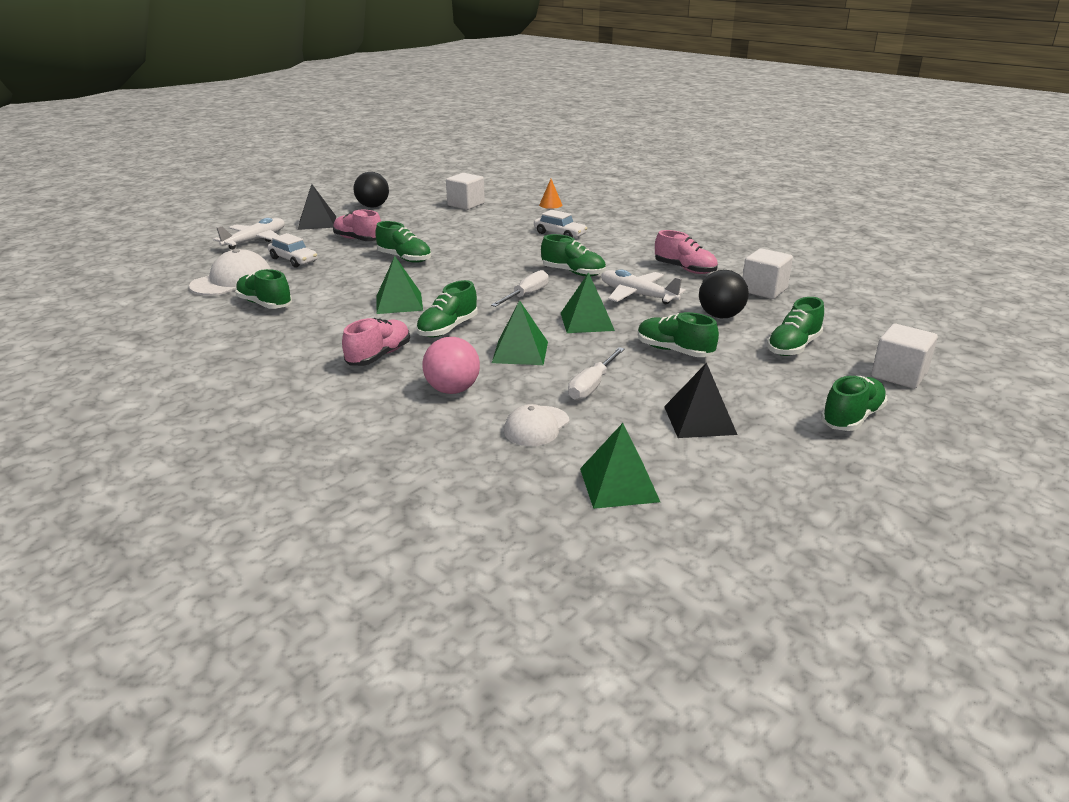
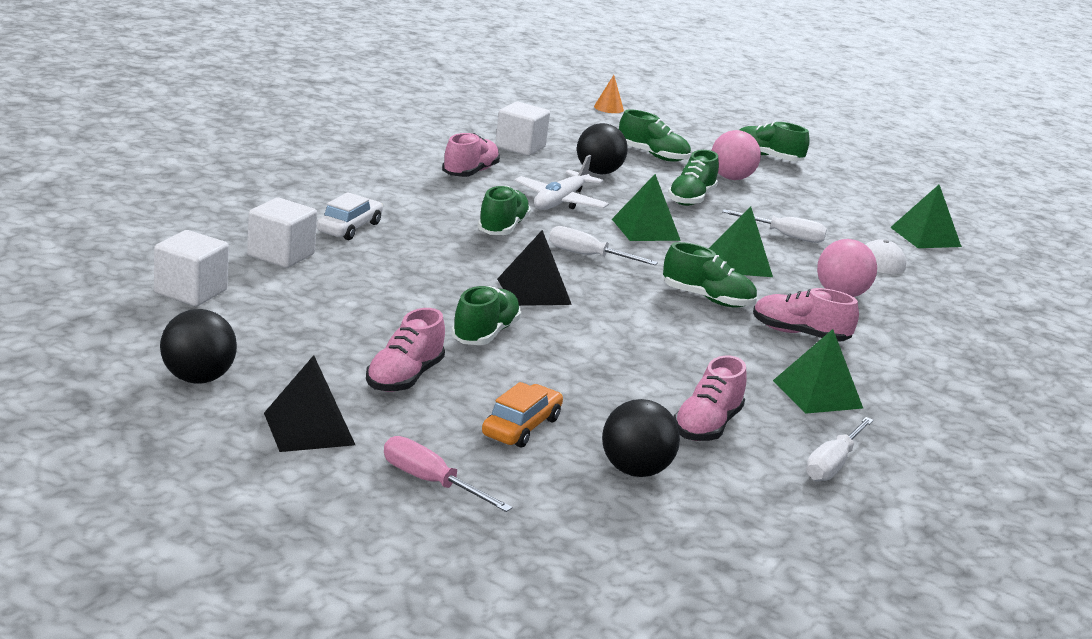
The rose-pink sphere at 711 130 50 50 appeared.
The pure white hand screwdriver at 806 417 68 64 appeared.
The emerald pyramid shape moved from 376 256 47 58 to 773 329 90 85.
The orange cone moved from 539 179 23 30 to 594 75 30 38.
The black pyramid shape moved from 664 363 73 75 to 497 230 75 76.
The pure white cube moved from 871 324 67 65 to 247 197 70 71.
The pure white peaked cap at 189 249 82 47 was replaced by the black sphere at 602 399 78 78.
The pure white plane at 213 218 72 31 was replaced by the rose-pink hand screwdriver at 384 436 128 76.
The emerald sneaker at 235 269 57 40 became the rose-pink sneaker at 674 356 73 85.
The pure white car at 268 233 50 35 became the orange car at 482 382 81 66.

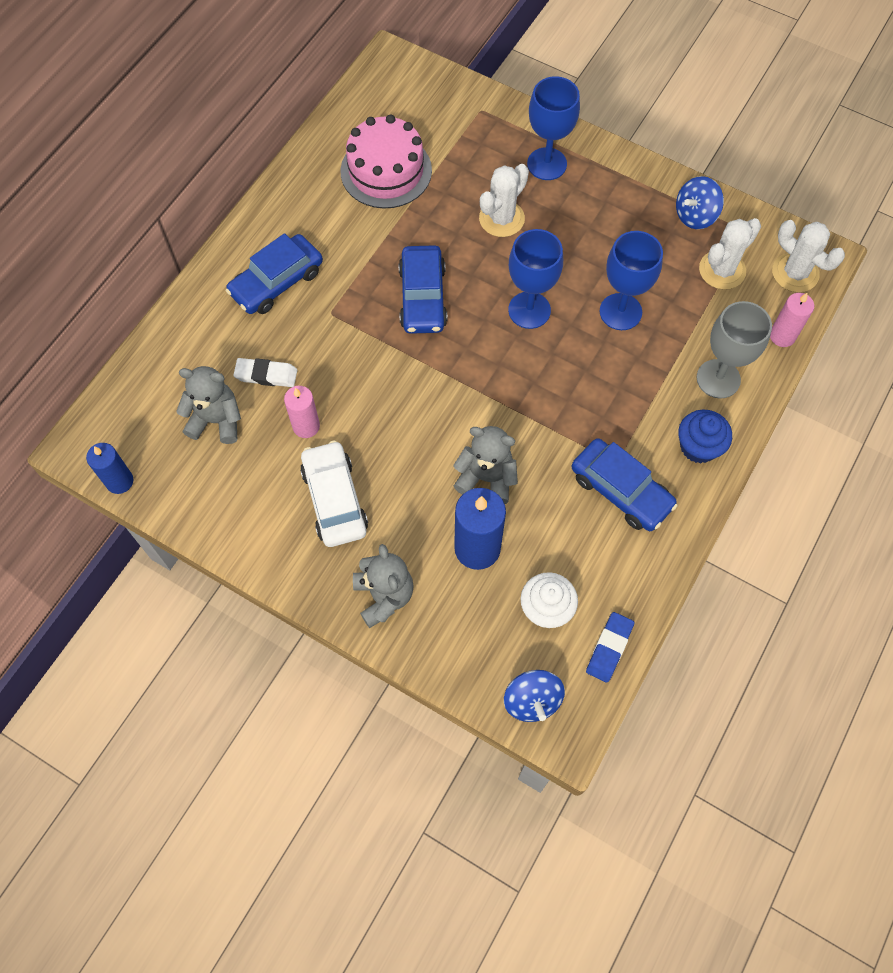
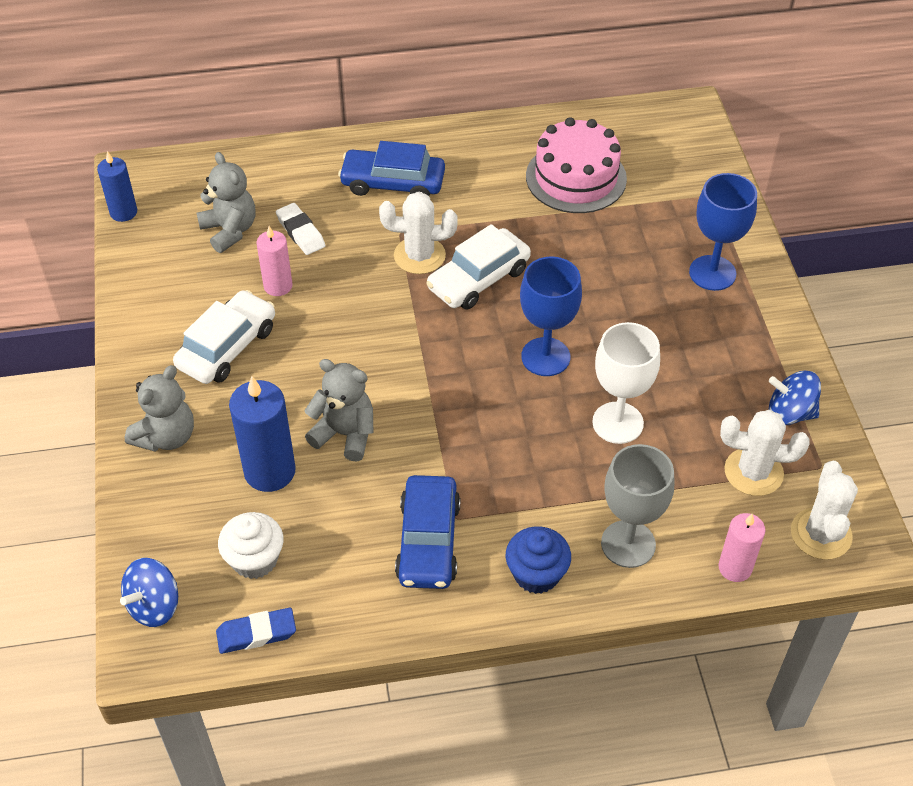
The pure white cactus moved from 479 164 50 73 to 379 192 79 82.
The blue car at 399 245 48 89 became the pure white car at 426 224 105 86.
The blue chalice at 600 231 63 99 became the pure white chalice at 592 322 68 122.
The grey stuffed bear at 453 426 65 78 turned 45 degrees counterclockwise.

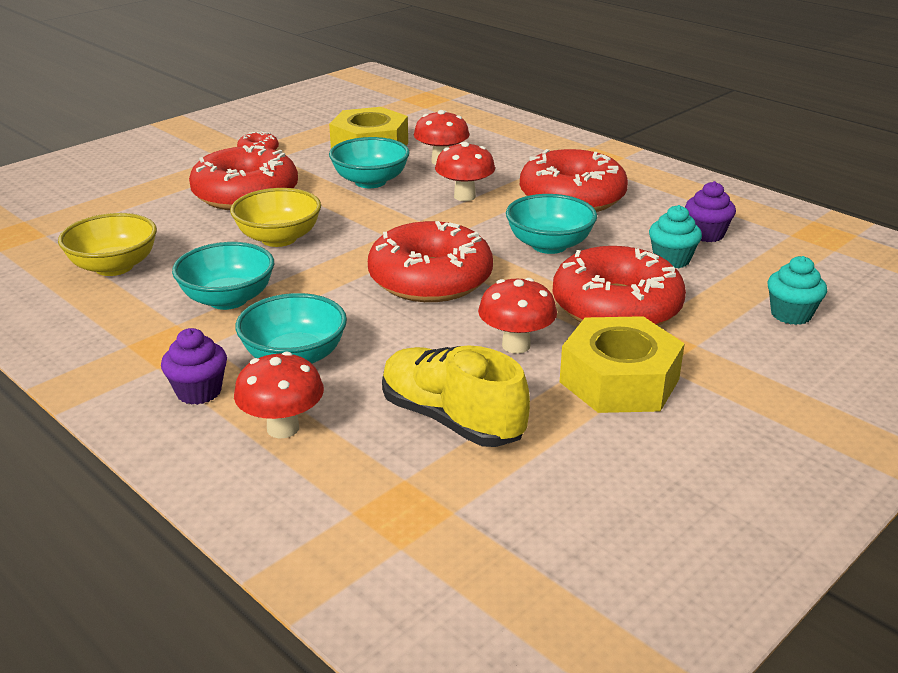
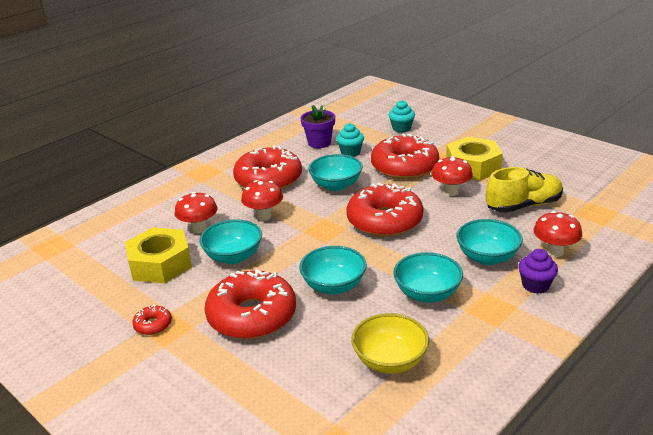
The violet fairy cake at 685 181 51 61 was replaced by the violet potted plant at 301 105 34 43.
The golden serving bowl at 230 188 91 59 became the teal serving bowl at 299 246 68 49.
The golden sneaker at 382 345 148 102 turned 150 degrees counterclockwise.

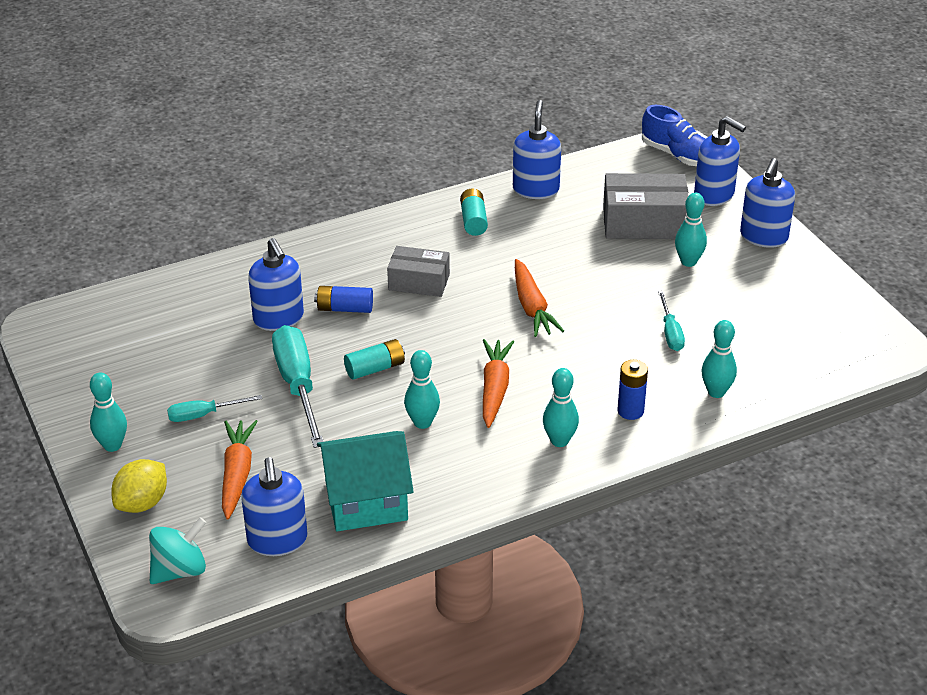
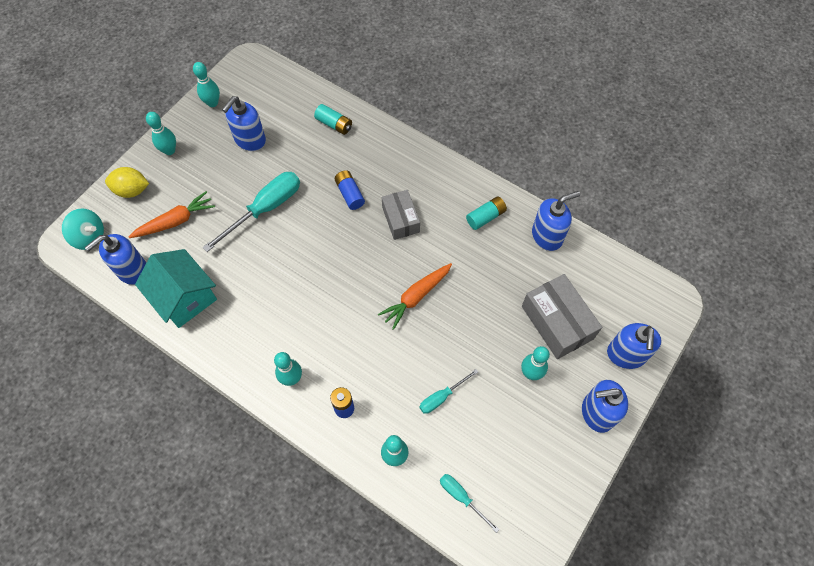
The orange carrot at 483 339 31 89 disappeared.
The blue sneaker at 642 105 63 61 disappeared.
The teal hand screwdriver moved from 167 395 95 27 to 440 474 59 59.
The blue pump bottle moved from 248 238 56 93 to 222 96 44 55.
The teal battery moved from 344 339 61 41 to 314 104 38 31.
The teal bowling pin moved from 404 350 36 79 to 193 62 27 45.

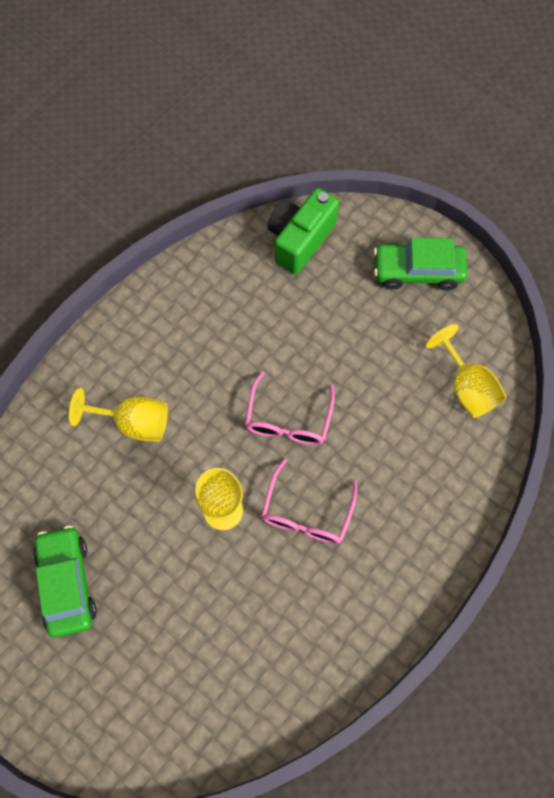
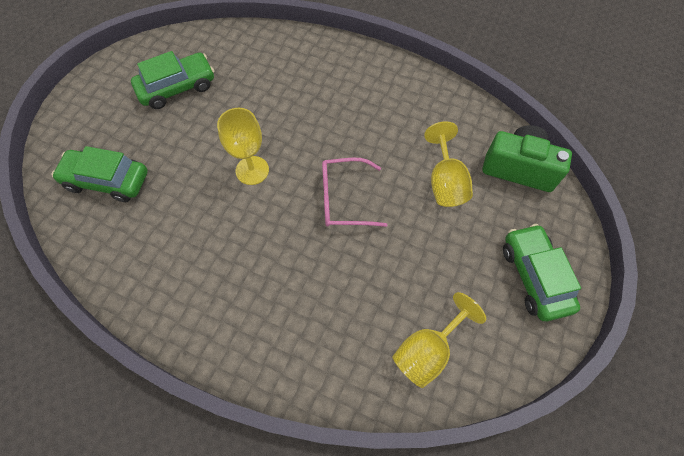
The rose-pink spectacles at 261 458 96 86 disappeared.
The emerald car at 51 146 97 56 appeared.
The golden chalice moved from 69 388 99 53 to 424 121 49 86.

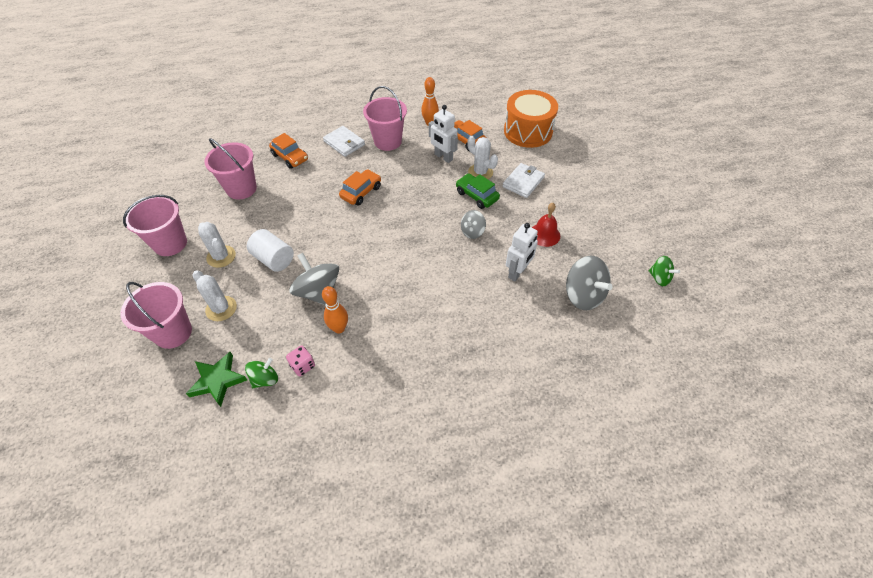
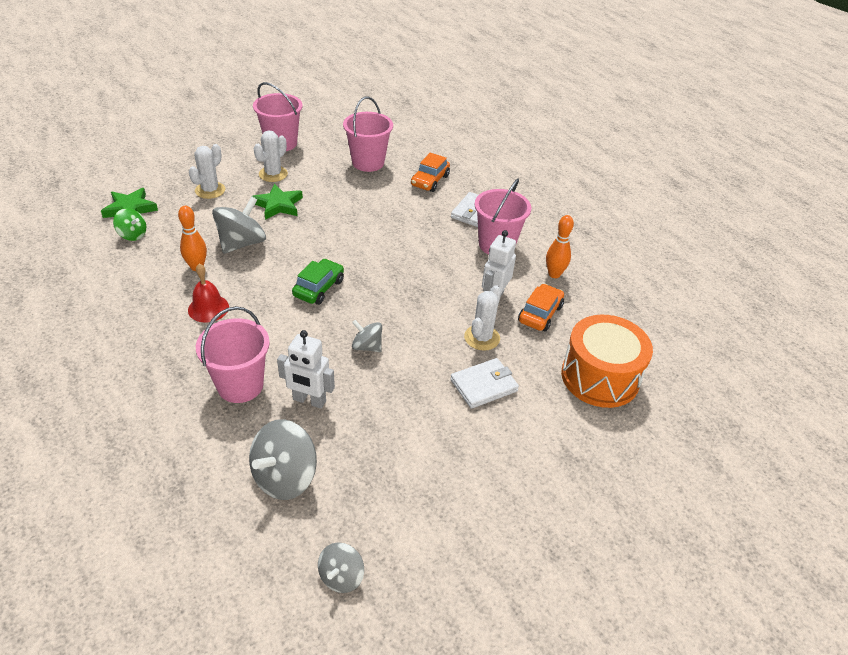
The rose-pink die at 286 346 29 30 disappeared.
The orange car at 339 169 42 37 disappeared.
The rose-pink sand bucket moved from 121 282 71 67 to 196 306 74 97.
The emerald car moved from 456 173 44 36 to 292 259 52 46.
The crimson bell moved from 532 203 28 44 to 188 264 41 59.
The pure white cylinder shape at 247 229 47 43 was replaced by the emerald star at 252 184 51 36.
The emerald spinning top at 648 256 32 30 became the grey spinning top at 318 542 46 51.
The pure white wallet at 503 163 42 35 turned 45 degrees counterclockwise.

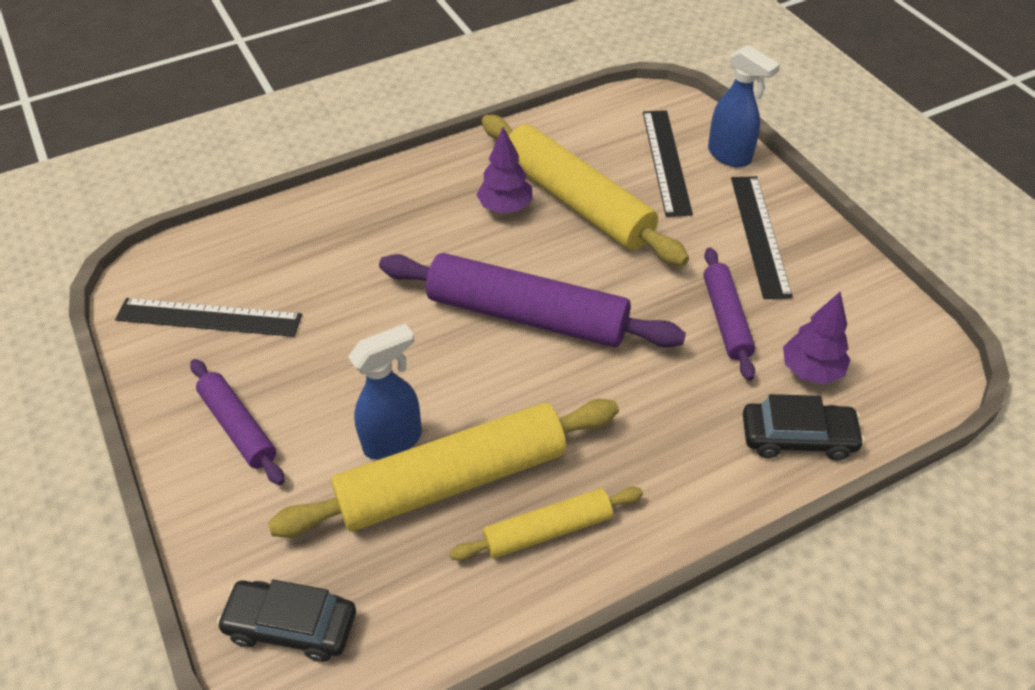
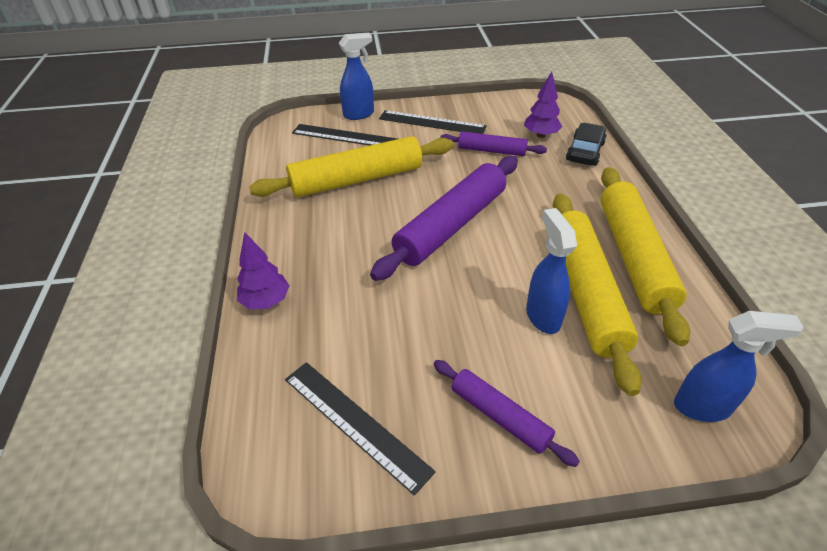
The violet tree moved from 477 127 56 86 to 237 232 52 77.
The black car at 217 580 139 82 was replaced by the blue spray cleaner at 674 311 130 111.
The black straightedge at 115 298 187 39 turned 75 degrees counterclockwise.
The violet dough roller at 190 359 94 126 turned 60 degrees clockwise.
The golden dough roller at 449 487 194 74 changed to 1.85 times the size.

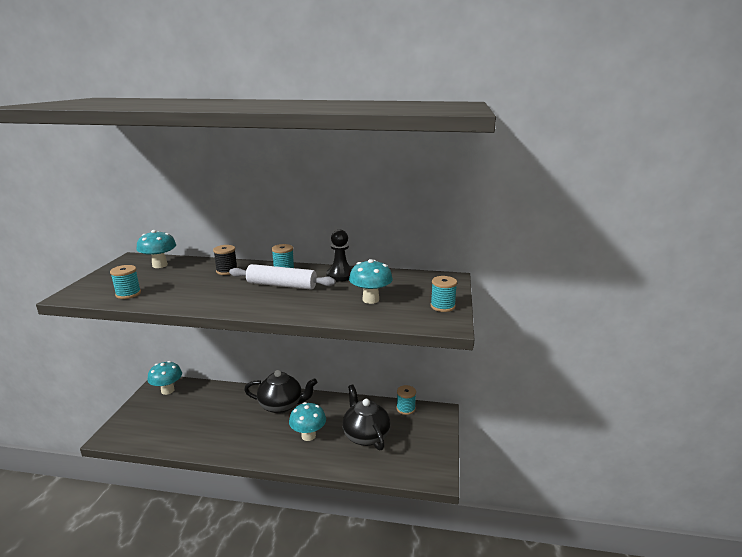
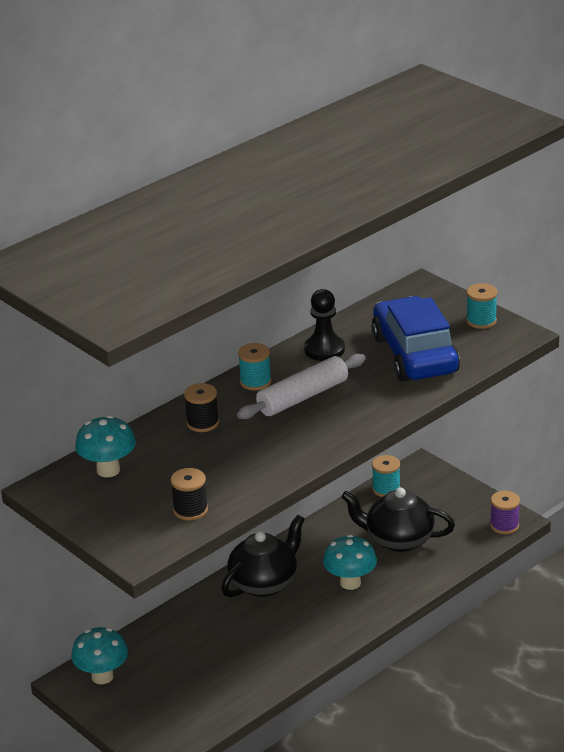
The violet spool at 490 491 30 43 appeared.
The teal fungus at 349 259 44 45 was replaced by the blue car at 371 296 89 86.
The teal spool at 110 265 31 34 became the black spool at 171 468 37 53.

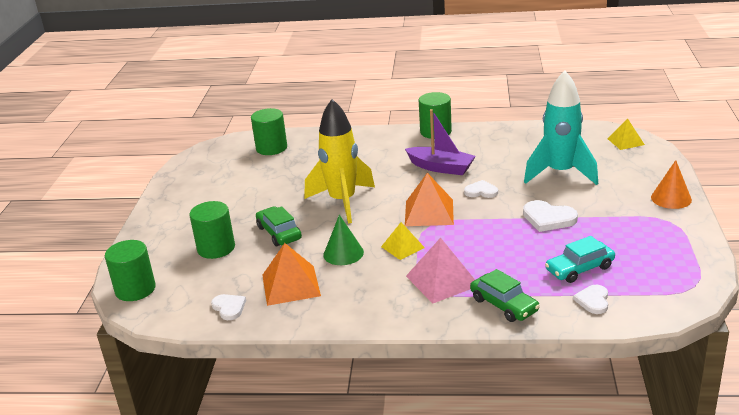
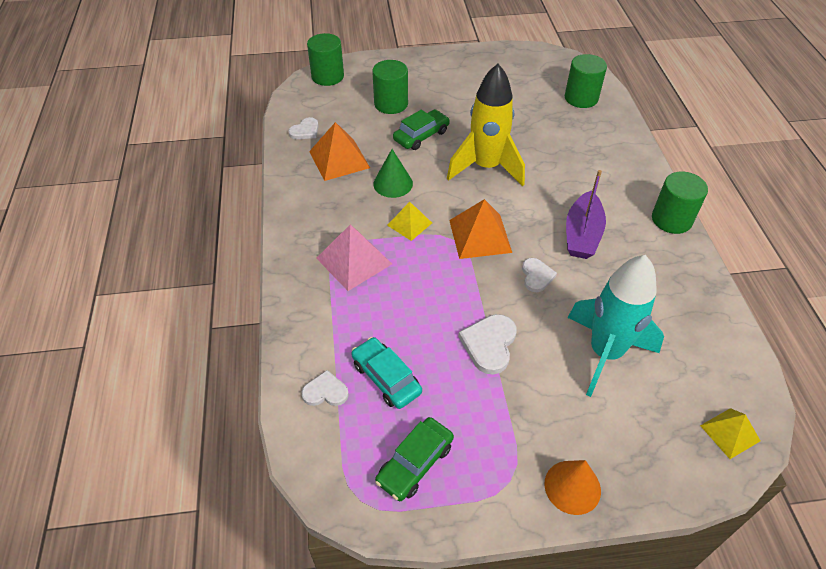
The emerald car moved from 470 269 70 53 to 375 417 79 84.

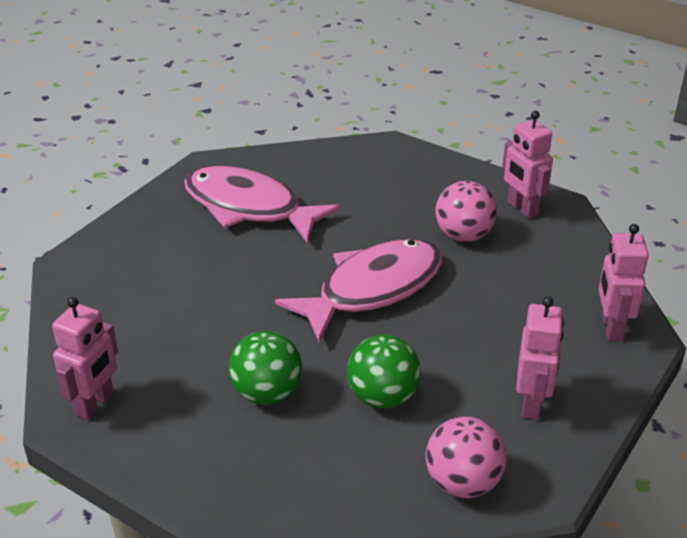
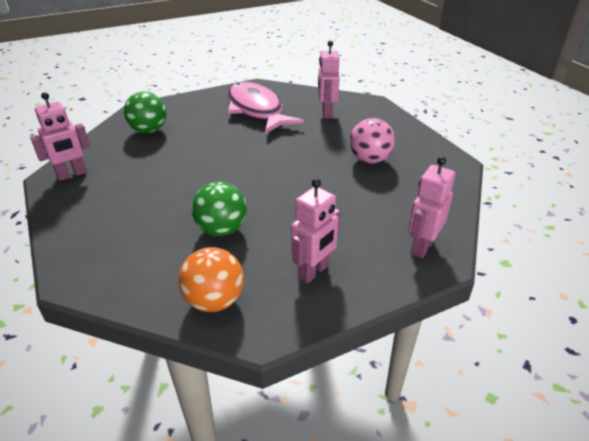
The rose-pink fish figure at 275 239 167 103 disappeared.
The emerald sphere moved from 229 331 73 73 to 124 91 42 42.
The rose-pink toy robot moved from 502 111 51 107 to 318 41 22 78.
The rose-pink sphere at 426 416 81 82 became the orange sphere at 178 247 66 65.

